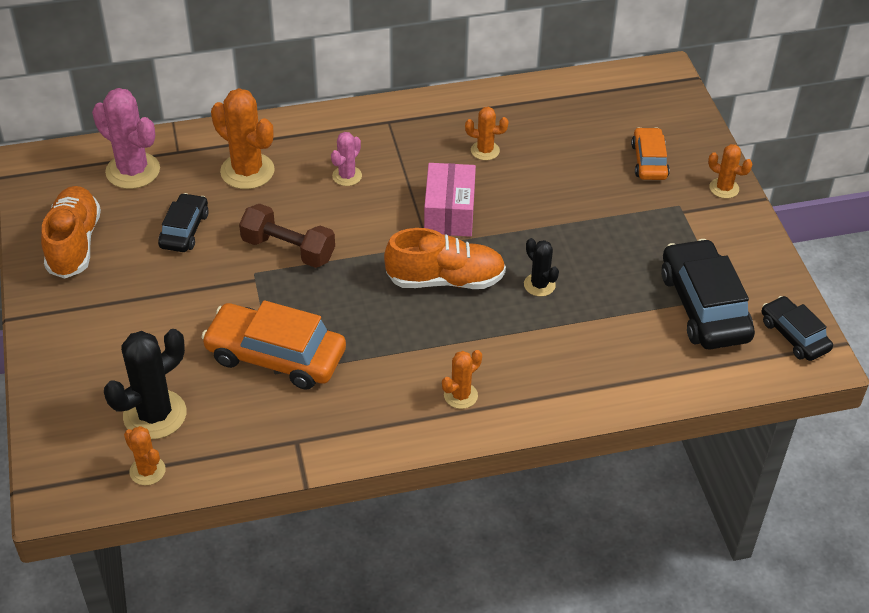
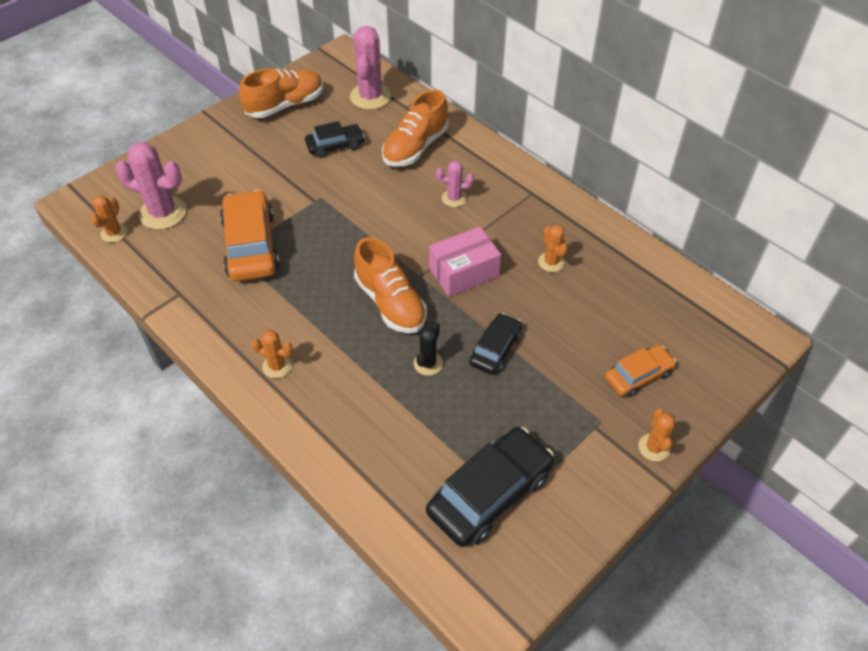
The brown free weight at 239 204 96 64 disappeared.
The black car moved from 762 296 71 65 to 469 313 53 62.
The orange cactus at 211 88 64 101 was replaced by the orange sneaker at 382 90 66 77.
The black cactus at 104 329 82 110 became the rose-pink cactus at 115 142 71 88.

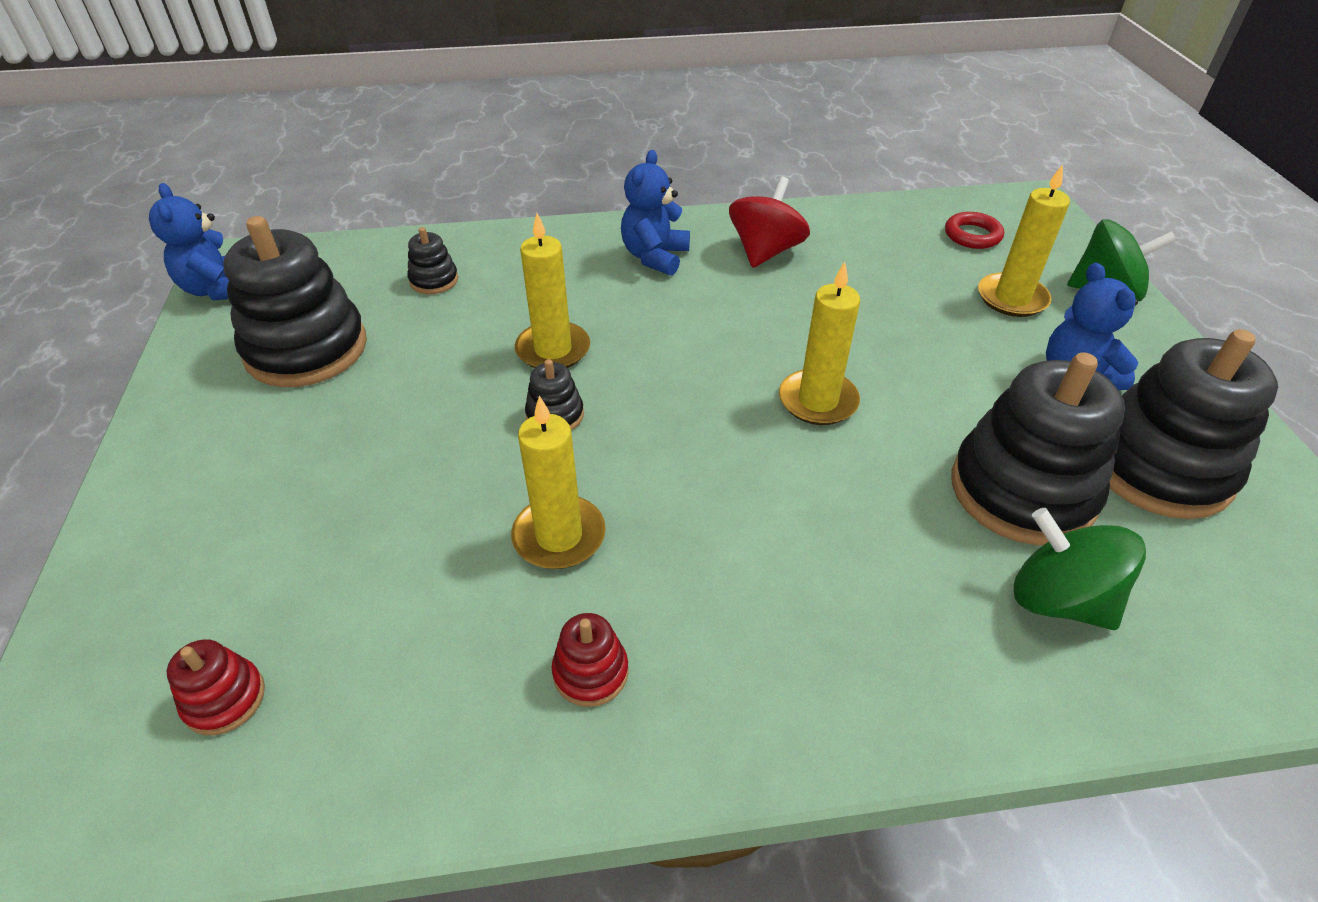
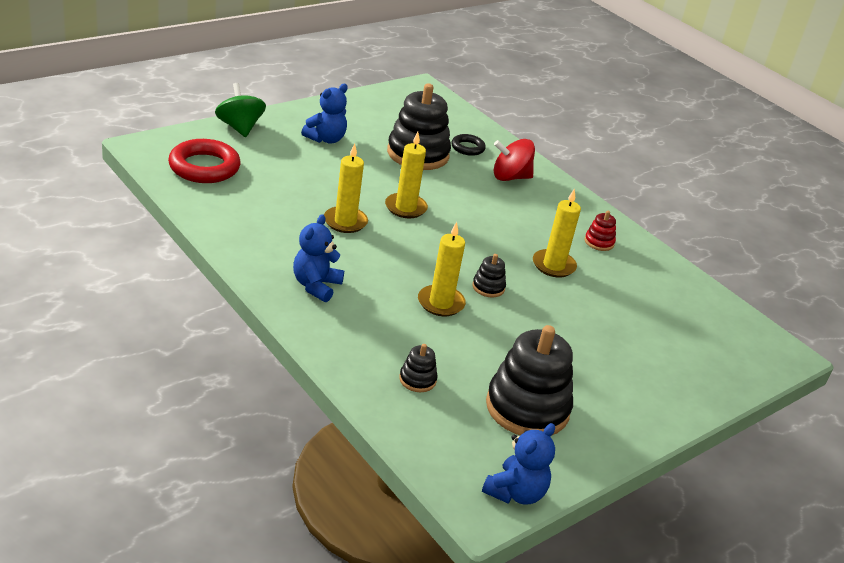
The crimson ring stacker at 167 639 98 96 disappeared.
The black ring stacker at 1110 329 168 190 disappeared.
The crimson spinning top moved from 729 177 81 91 to 494 139 41 42.
The golden pillar candle moved from 978 165 92 152 to 324 143 44 90.
The emerald spinning top at 1014 508 132 122 was replaced by the black ring at 451 134 35 22.
The blue stuffed bear at 621 150 69 126 turned 120 degrees clockwise.
The crimson ring at 945 212 59 37 changed to 1.85 times the size.

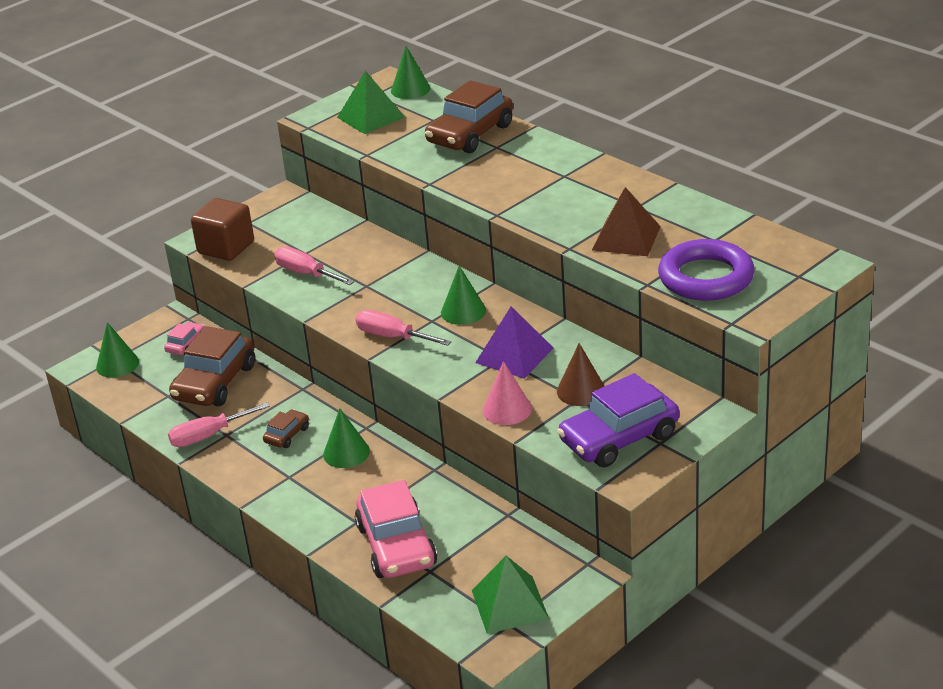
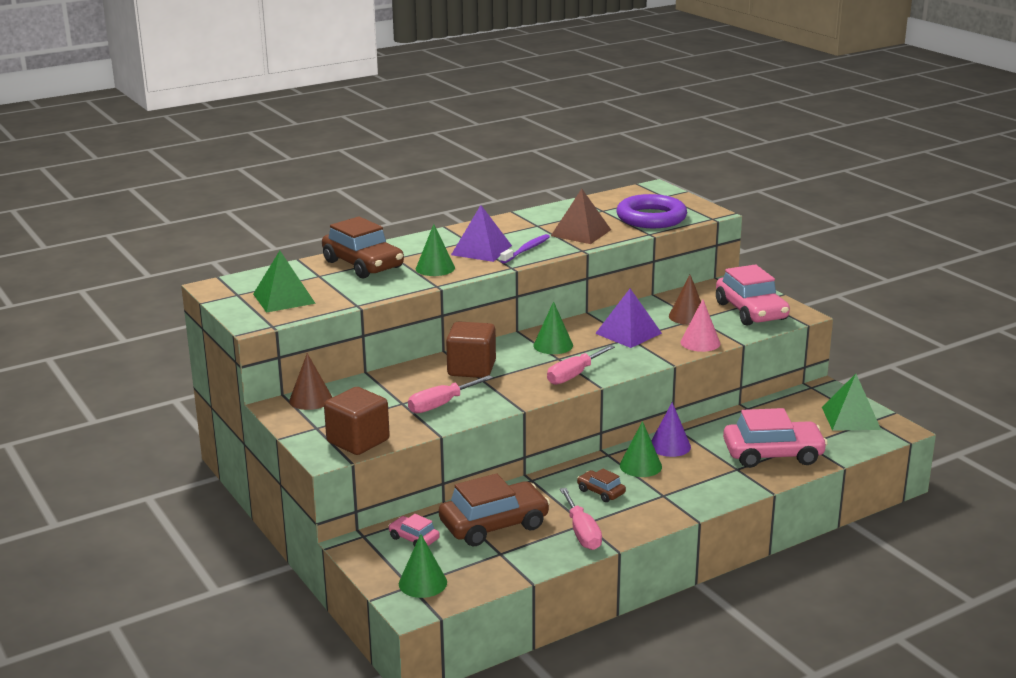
The brown cone at 289 353 43 57 appeared.
The brown cube at 446 321 50 57 appeared.
The violet pyramid shape at 451 205 61 57 appeared.
The violet toothbrush at 500 234 50 29 appeared.
The violet cone at 651 402 40 55 appeared.
The emerald cone moved from 391 46 39 53 to 416 224 39 52.
The violet car at 557 373 122 95 became the rose-pink car at 716 264 74 62.
The brown car at 169 326 86 80 turned 60 degrees counterclockwise.

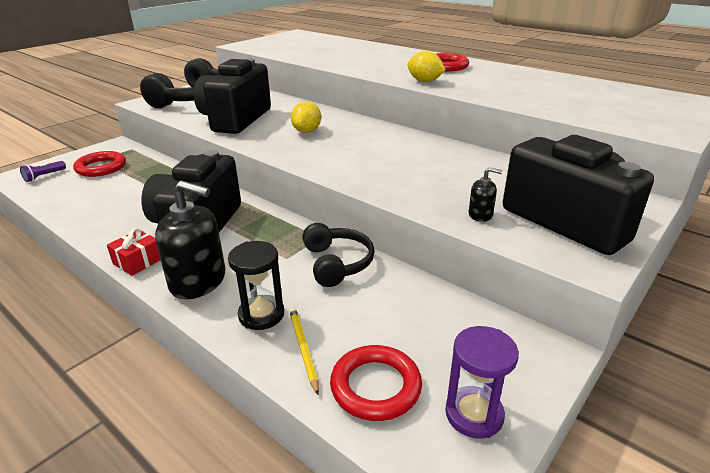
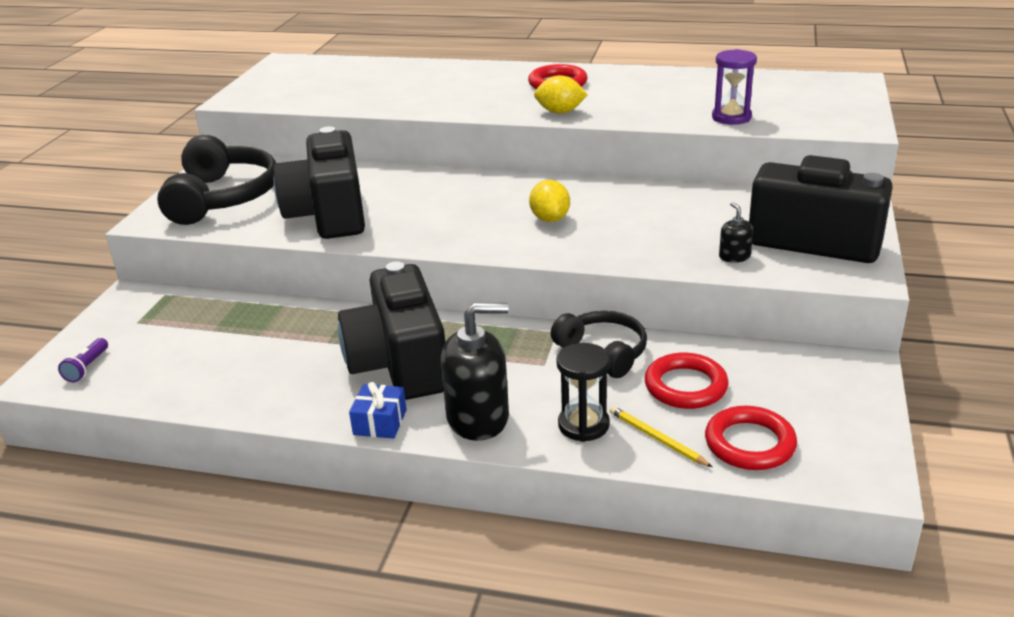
The crimson ring moved from 73 151 53 26 to 644 352 85 57.
The golden citrus fruit moved from 291 102 30 31 to 529 180 41 42.
The violet sand timer moved from 445 326 74 113 to 712 49 45 76.
The crimson gift at 107 228 53 48 became the blue gift at 349 382 58 57.
The black pump bottle at 468 167 34 55 turned 90 degrees counterclockwise.

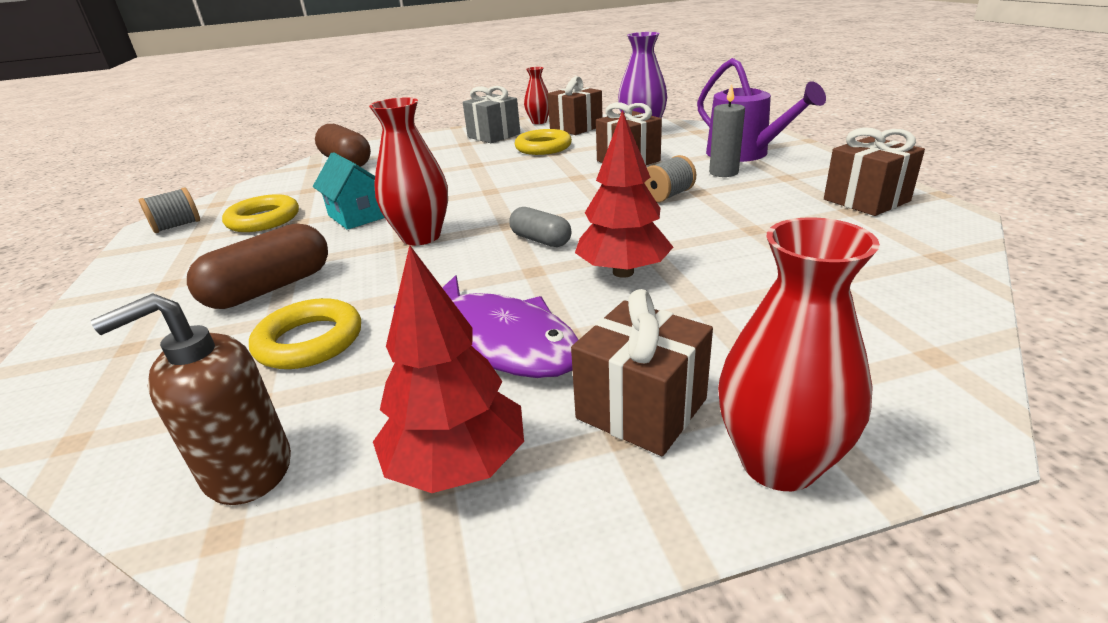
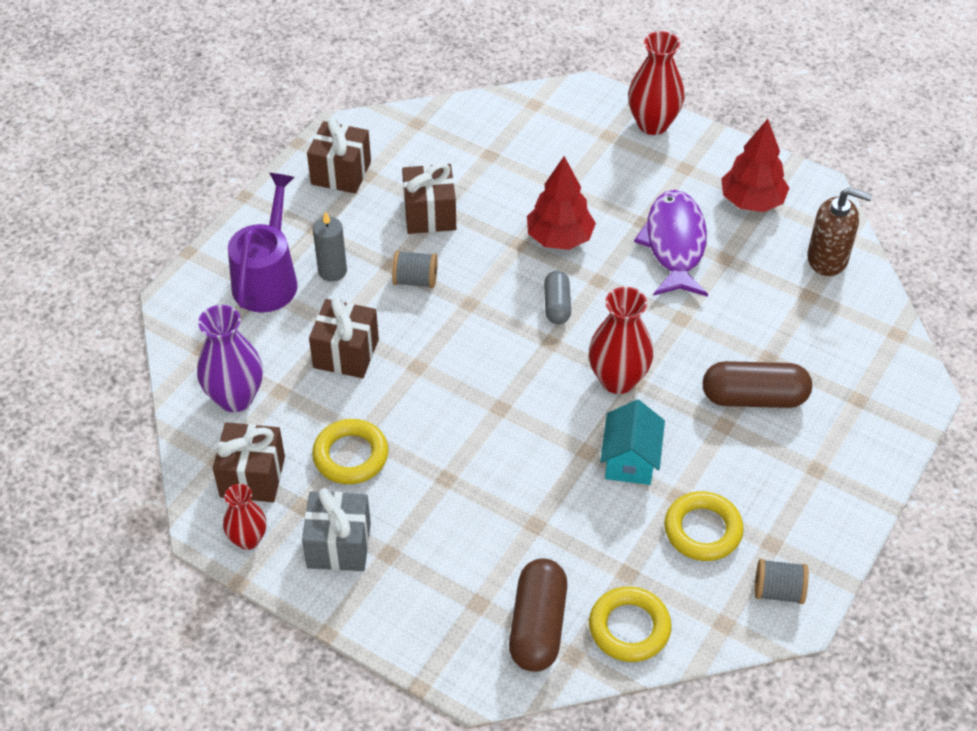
The golden ring moved from 249 298 112 71 to 589 586 83 76.
The brown gift moved from 571 289 142 167 to 402 163 54 71.

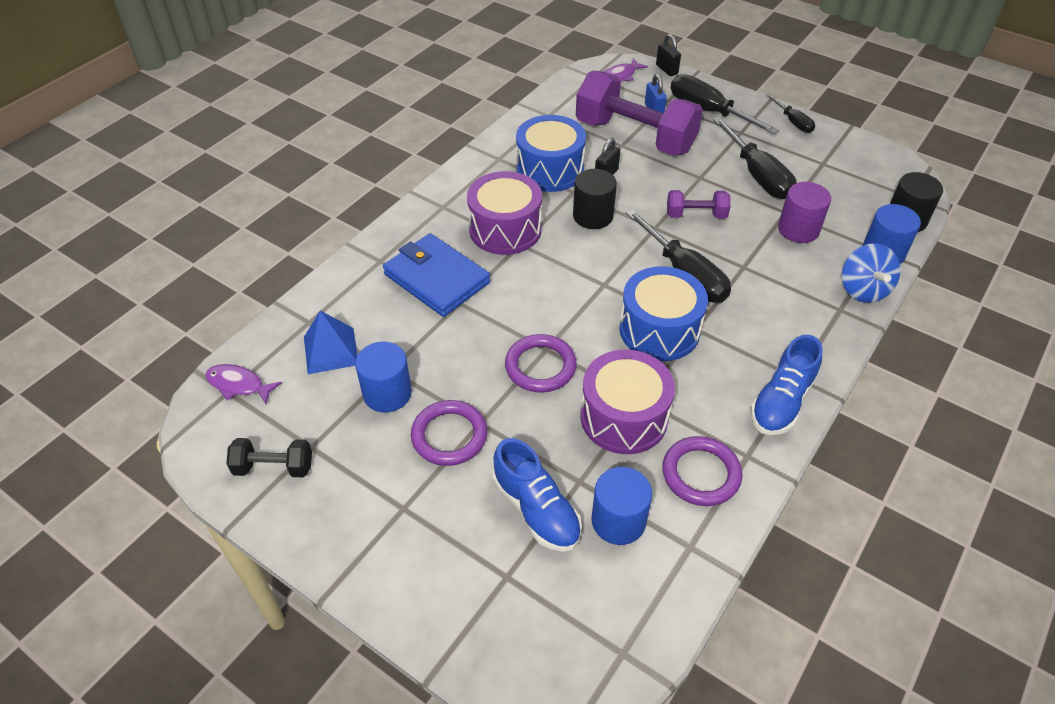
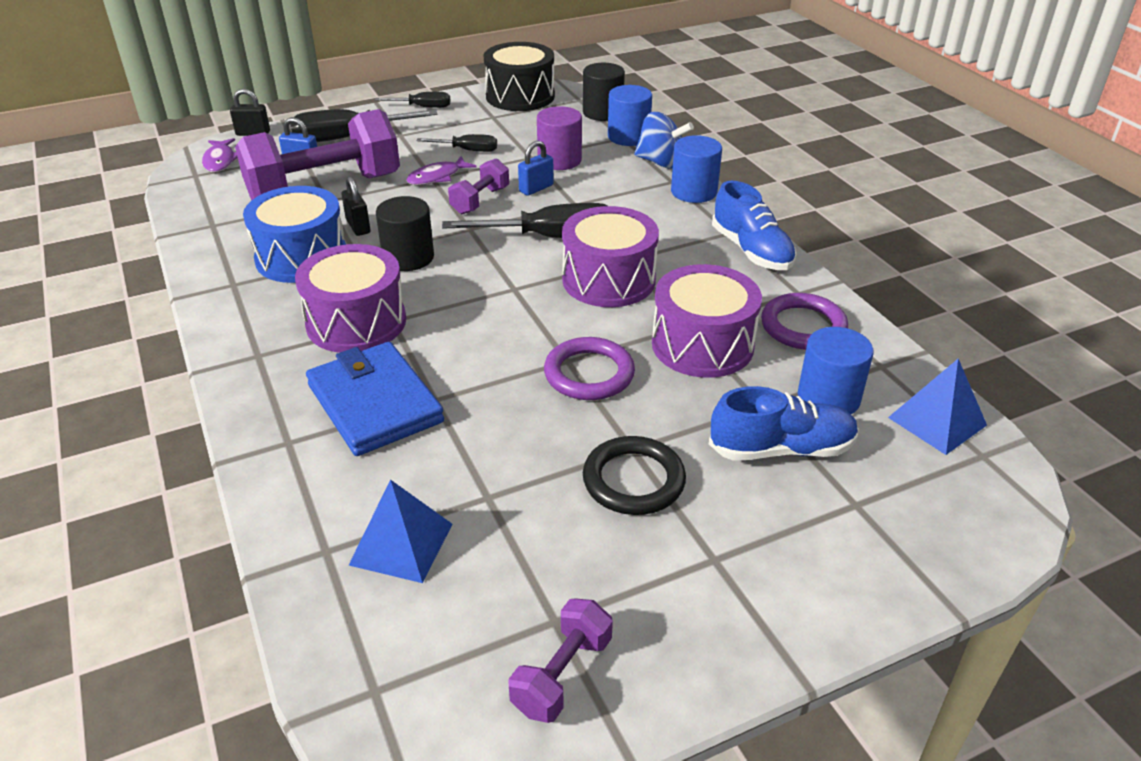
The black snare drum at 484 42 71 69 appeared.
The blue small lock at 518 140 36 56 appeared.
The blue pyramid shape at 888 359 99 96 appeared.
The violet fish figure moved from 205 364 77 40 to 406 156 71 29.
The blue cylinder shape moved from 355 342 57 71 to 671 135 51 68.
The black free weight at 226 438 86 39 became the violet free weight at 508 598 105 125.
The violet ring at 411 400 76 66 became the black ring at 583 436 103 79.
The blue snare drum at 619 266 89 95 became the violet snare drum at 562 206 97 101.
The blue wallet at 383 233 107 84 turned 75 degrees clockwise.
The black hand screwdriver at 713 117 84 82 changed to 0.55 times the size.

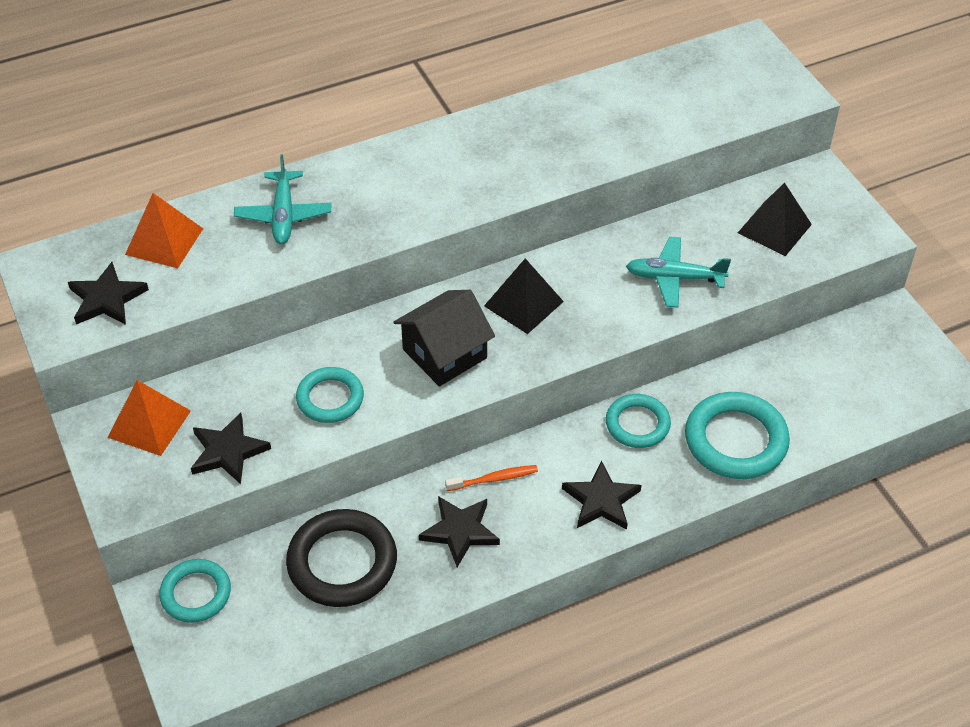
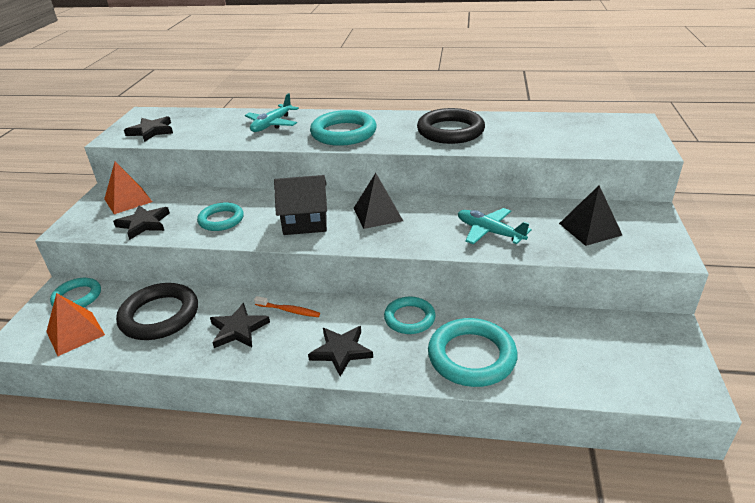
The teal ring at 310 110 67 36 appeared.
The black ring at 417 108 68 36 appeared.
The orange pyramid shape moved from 125 193 78 75 to 46 293 59 63.

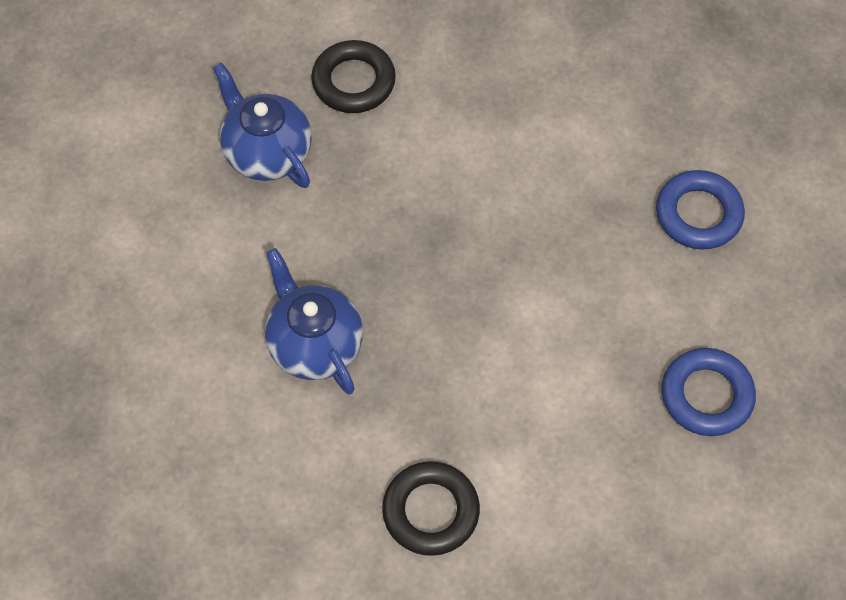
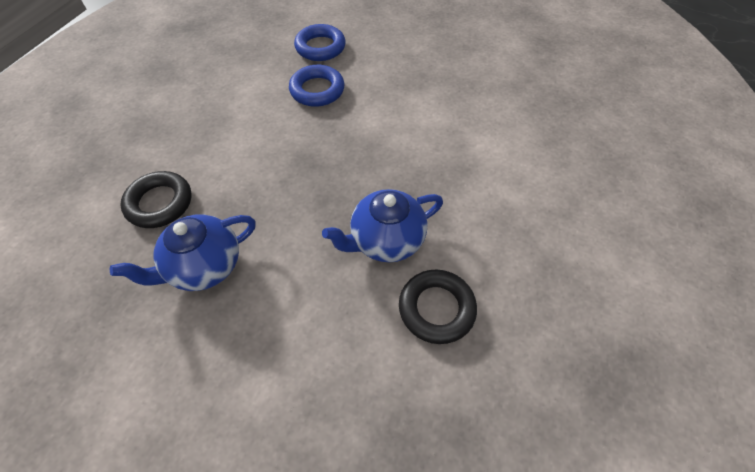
The black ring moved from 382 461 98 95 to 399 270 78 74.
The blue ring moved from 662 348 94 88 to 289 65 55 42.

